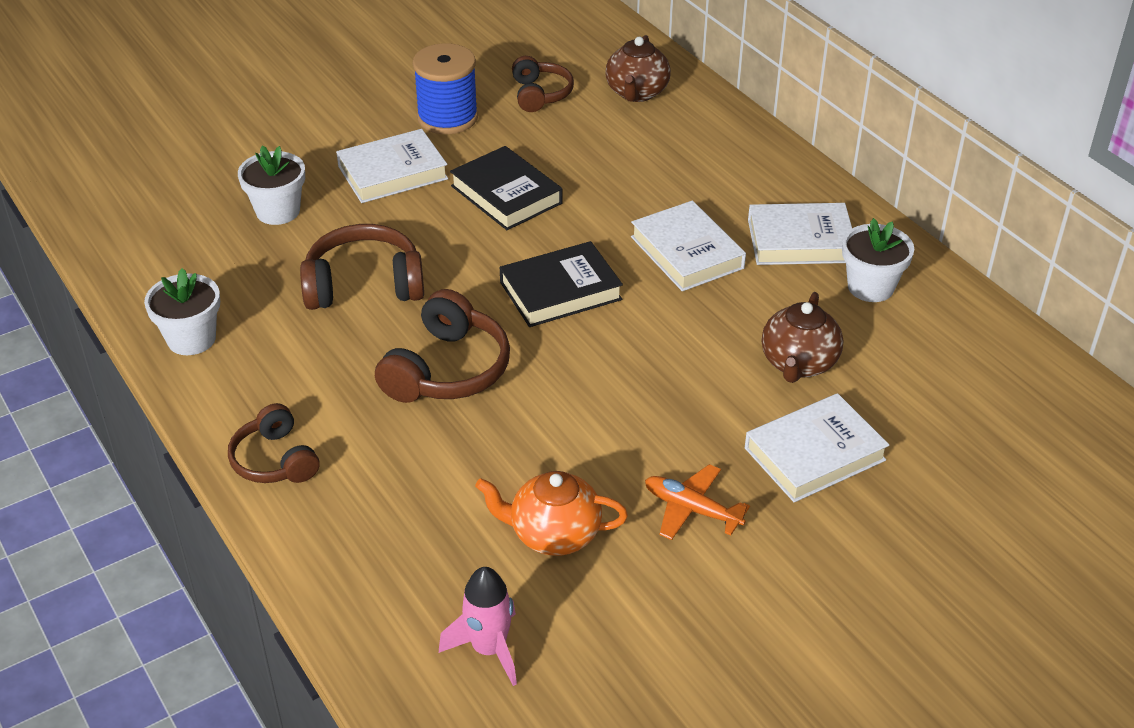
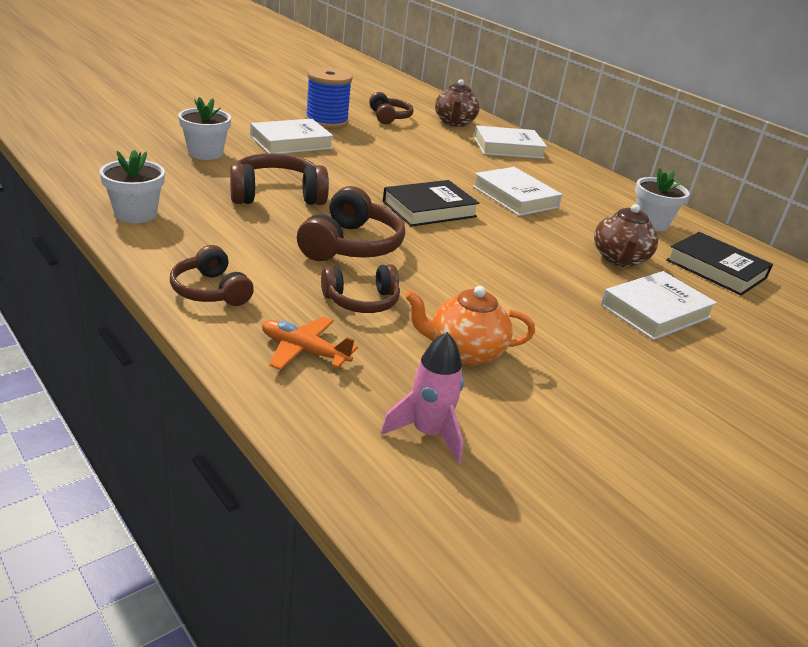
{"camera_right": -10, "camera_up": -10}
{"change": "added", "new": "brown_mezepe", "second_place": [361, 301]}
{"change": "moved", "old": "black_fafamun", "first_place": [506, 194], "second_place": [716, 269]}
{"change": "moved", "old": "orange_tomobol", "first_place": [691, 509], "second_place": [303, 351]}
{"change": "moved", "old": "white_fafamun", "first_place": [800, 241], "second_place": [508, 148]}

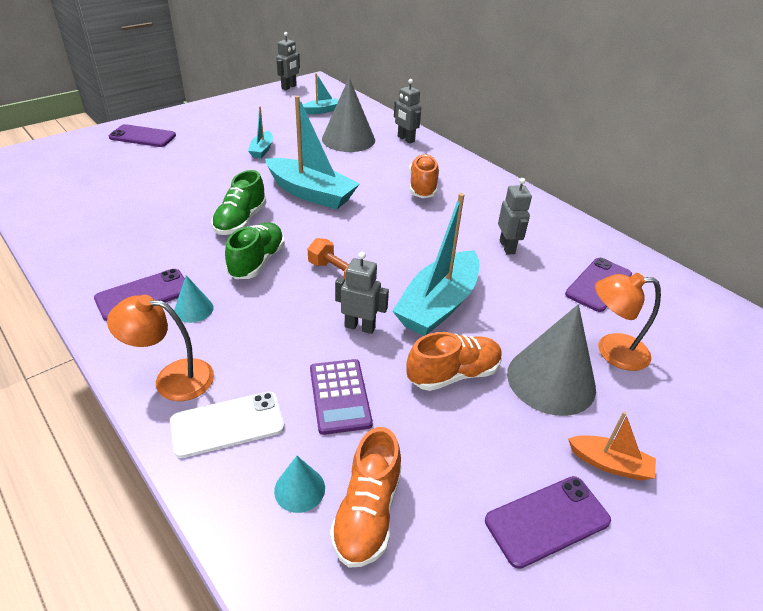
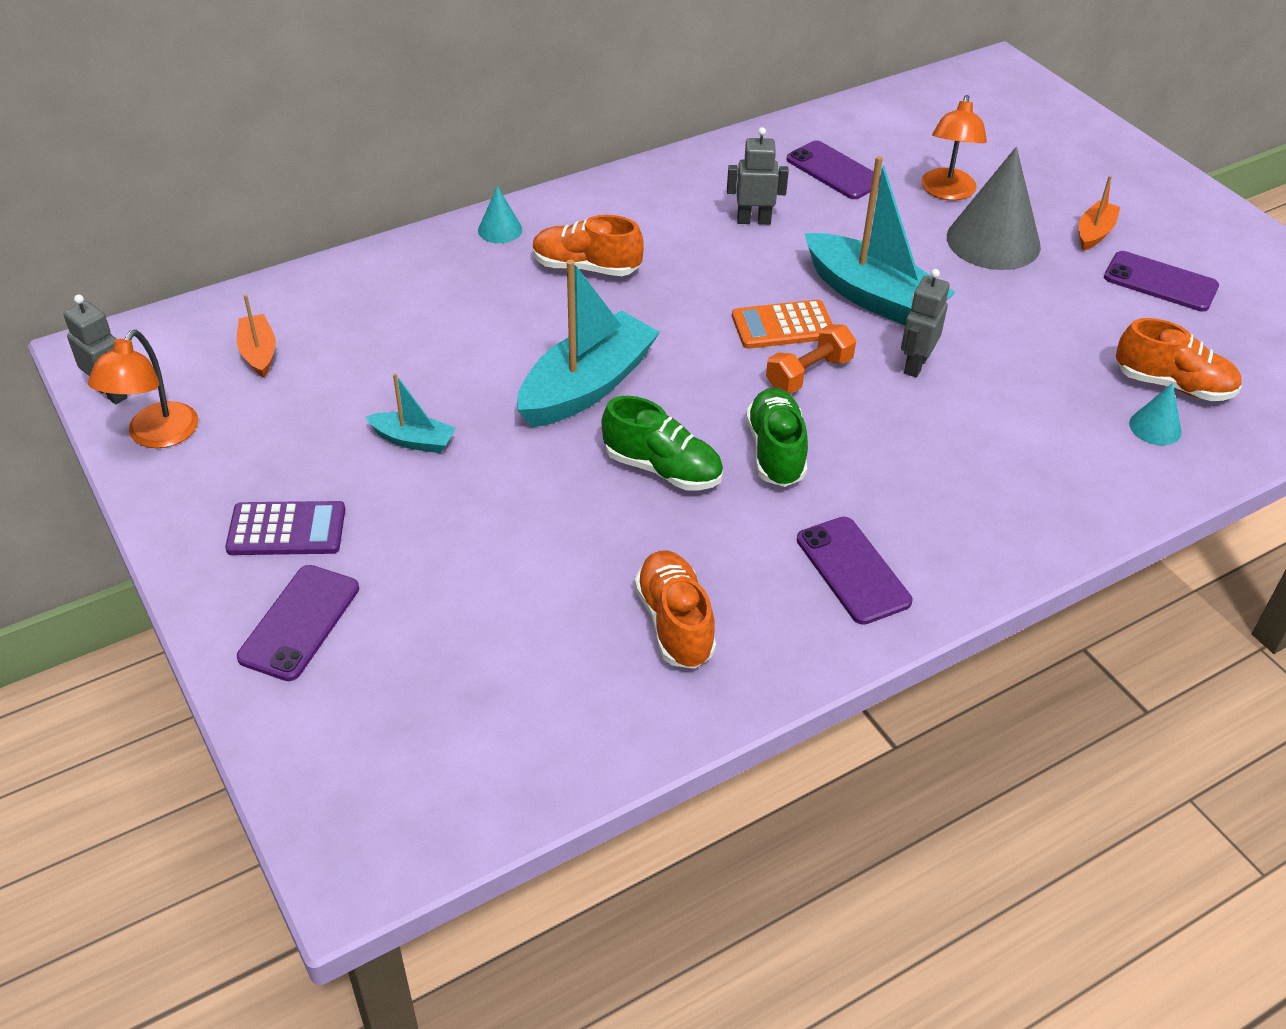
{"camera_right": -80, "camera_up": 5}
{"change": "removed", "old": "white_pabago", "first_place": [227, 424]}
{"change": "removed", "old": "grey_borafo", "first_place": [348, 139]}
{"change": "removed", "old": "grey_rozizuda", "first_place": [405, 139]}
{"change": "added", "new": "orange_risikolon", "second_place": [783, 326]}
{"change": "moved", "old": "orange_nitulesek", "first_place": [172, 378], "second_place": [156, 436]}
{"change": "moved", "old": "turquoise_borafo", "first_place": [193, 309], "second_place": [500, 230]}
{"change": "moved", "old": "purple_risikolon", "first_place": [339, 396], "second_place": [286, 530]}
{"change": "moved", "old": "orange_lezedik", "first_place": [453, 374], "second_place": [674, 623]}
{"change": "recoloured", "old": "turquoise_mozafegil", "new": "orange_mozafegil", "first_place": [321, 111], "second_place": [259, 353]}
{"change": "turned", "old": "green_lezedik", "first_place": [257, 262], "second_place": [775, 451], "degrees": 60}
{"change": "turned", "old": "purple_pabago", "first_place": [547, 521], "second_place": [1160, 282], "degrees": -45}

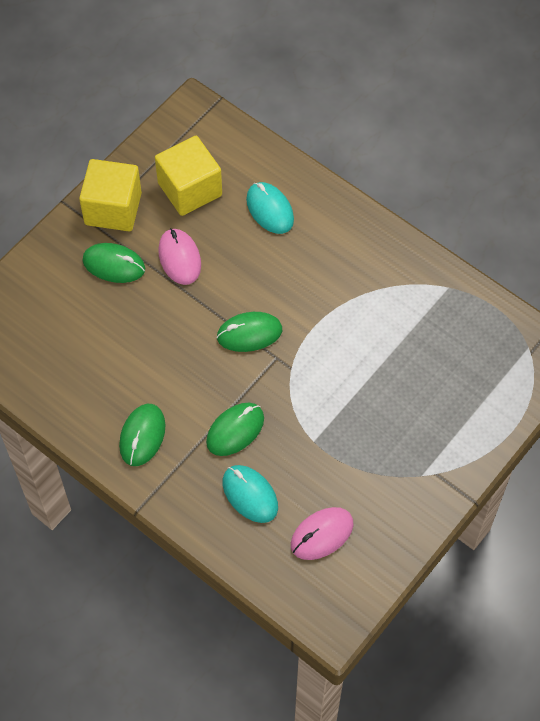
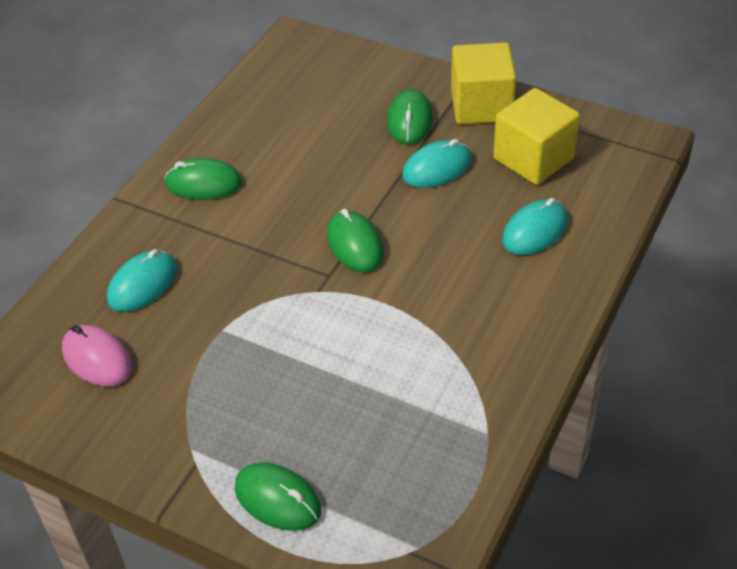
{"camera_right": 80, "camera_up": -15}
{"change": "moved", "old": "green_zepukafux", "first_place": [235, 430], "second_place": [277, 499]}
{"change": "recoloured", "old": "pink_zepukafux", "new": "turquoise_zepukafux", "first_place": [179, 258], "second_place": [437, 168]}

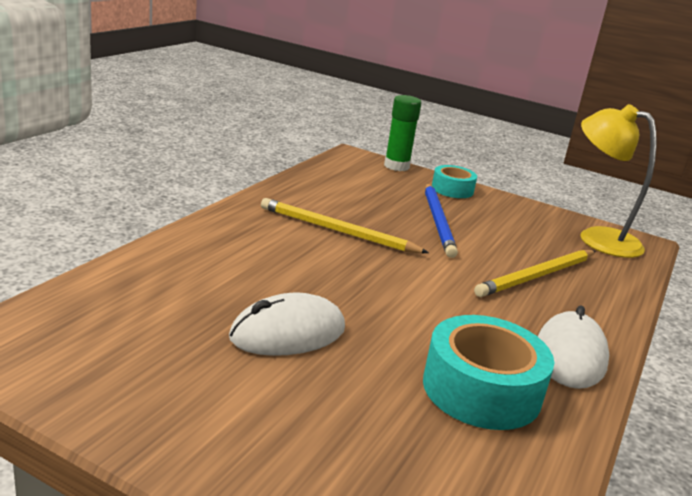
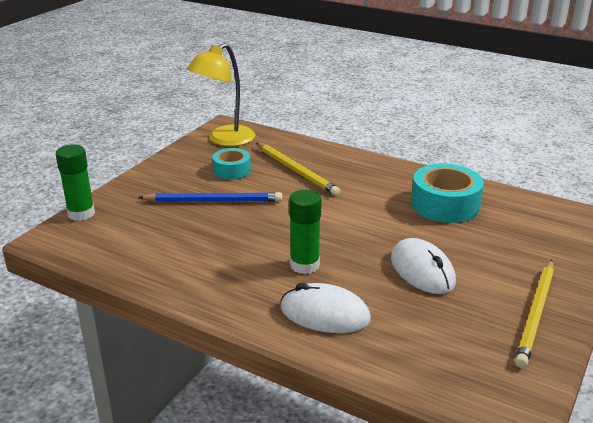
{"camera_right": -85, "camera_up": 5}
{"change": "added", "new": "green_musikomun", "second_place": [304, 265]}
{"change": "moved", "old": "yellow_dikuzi", "first_place": [337, 231], "second_place": [536, 314]}
{"change": "moved", "old": "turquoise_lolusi", "first_place": [452, 189], "second_place": [232, 170]}
{"change": "moved", "old": "white_zepukafux", "first_place": [570, 355], "second_place": [324, 314]}

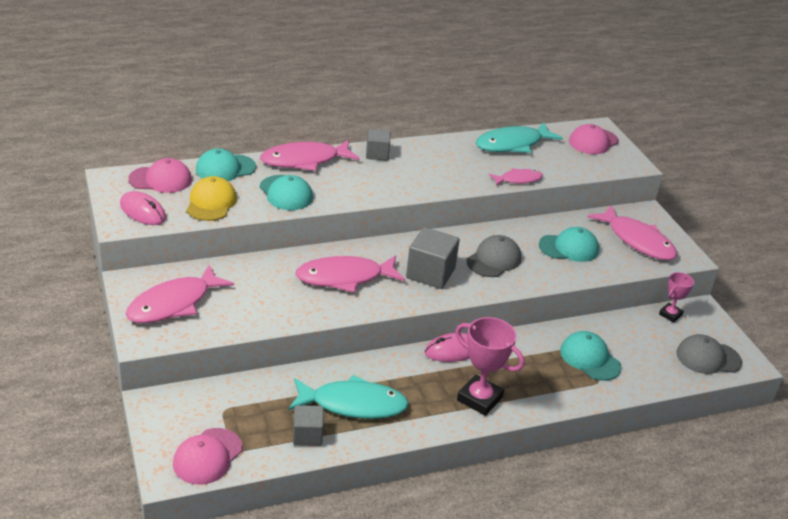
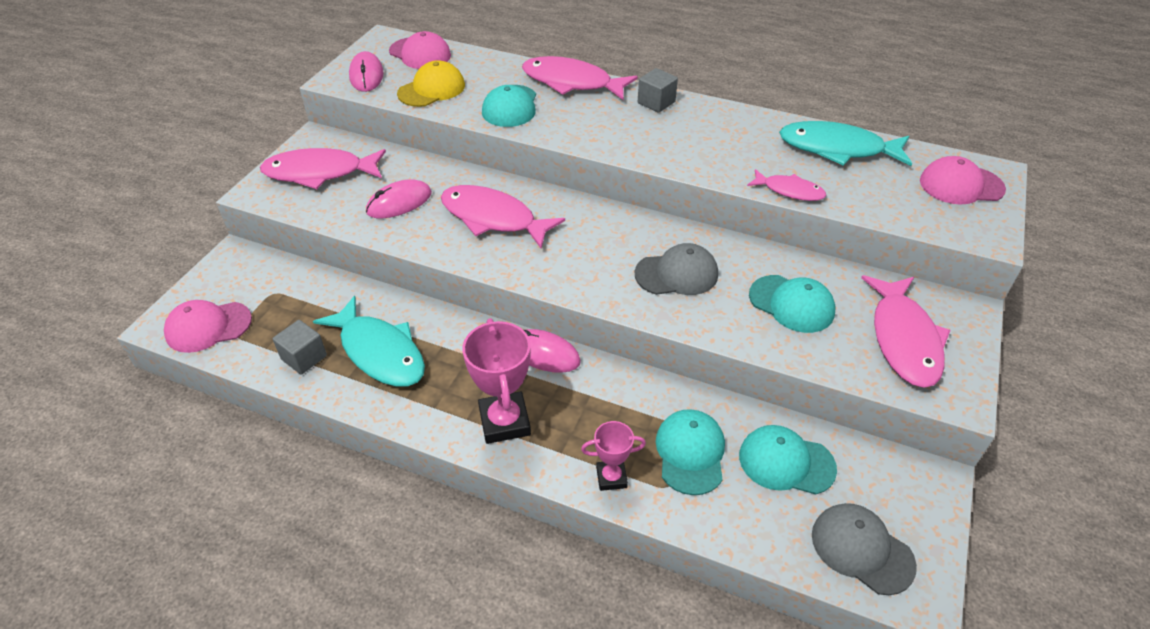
{"camera_right": 45, "camera_up": 10}
{"change": "removed", "old": "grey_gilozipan", "first_place": [430, 273]}
{"change": "added", "new": "pink_zepukafux", "second_place": [399, 203]}
{"change": "moved", "old": "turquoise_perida", "first_place": [225, 168], "second_place": [786, 462]}
{"change": "moved", "old": "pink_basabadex", "first_place": [670, 314], "second_place": [611, 477]}

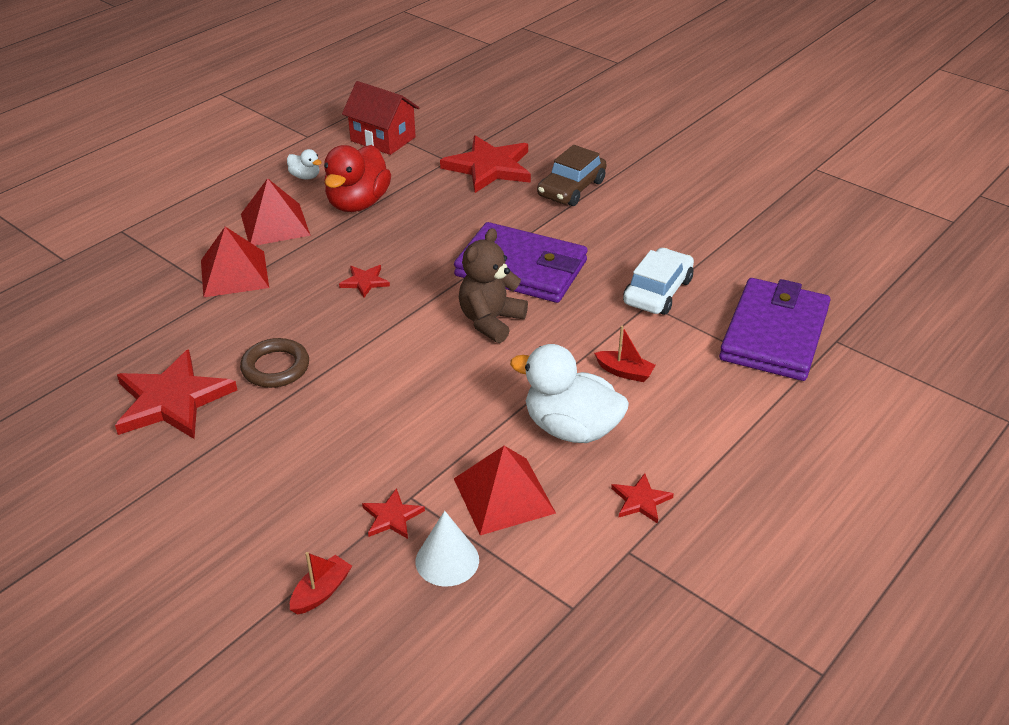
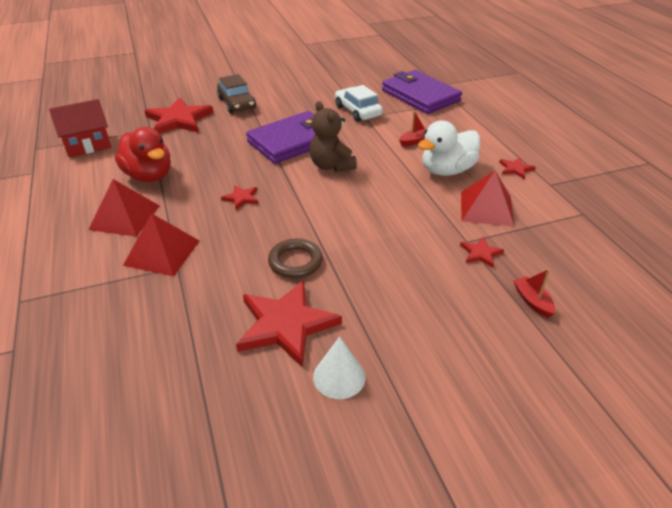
{"camera_right": -60, "camera_up": 0}
{"change": "removed", "old": "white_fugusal", "first_place": [305, 176]}
{"change": "moved", "old": "white_borafo", "first_place": [447, 560], "second_place": [339, 376]}

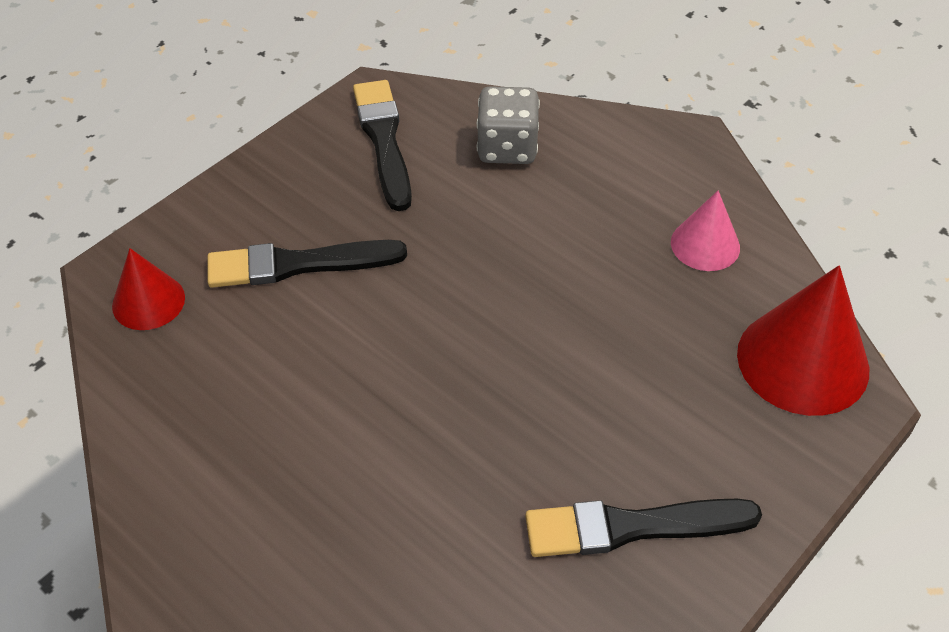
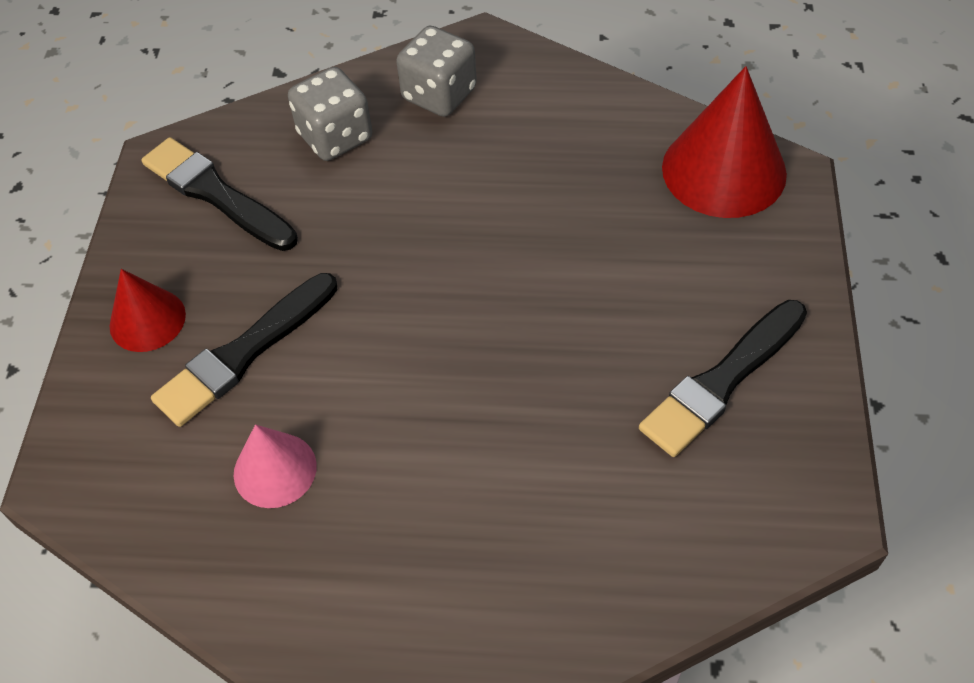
{"camera_right": -35, "camera_up": 5}
{"change": "added", "new": "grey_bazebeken", "second_place": [439, 94]}
{"change": "moved", "old": "red_borafo", "first_place": [148, 301], "second_place": [147, 320]}
{"change": "moved", "old": "pink_borafo", "first_place": [705, 245], "second_place": [275, 470]}

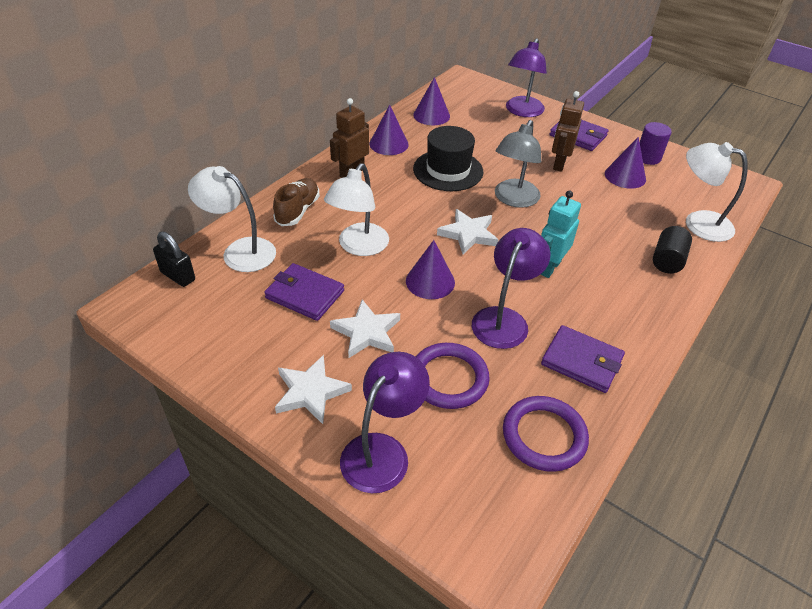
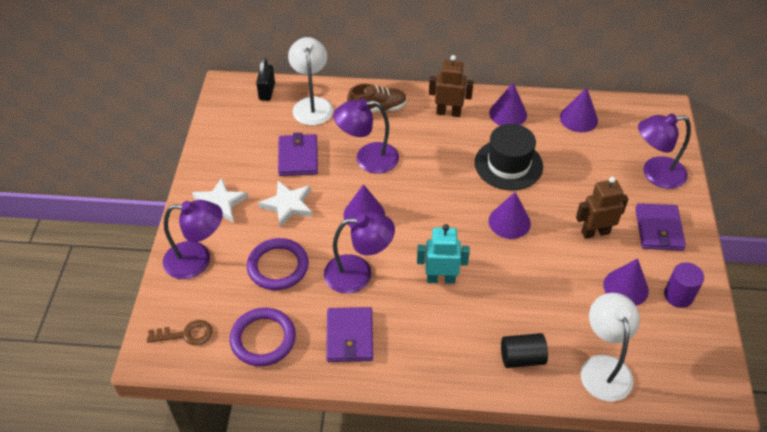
{"camera_right": 60, "camera_up": 5}
{"change": "removed", "old": "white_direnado", "first_place": [468, 234]}
{"change": "added", "new": "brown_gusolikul", "second_place": [186, 334]}
{"change": "replaced", "old": "grey_nitulesek", "new": "purple_borafo", "first_place": [513, 199], "second_place": [509, 222]}
{"change": "recoloured", "old": "white_nitulesek", "new": "purple_nitulesek", "first_place": [358, 247], "second_place": [367, 159]}

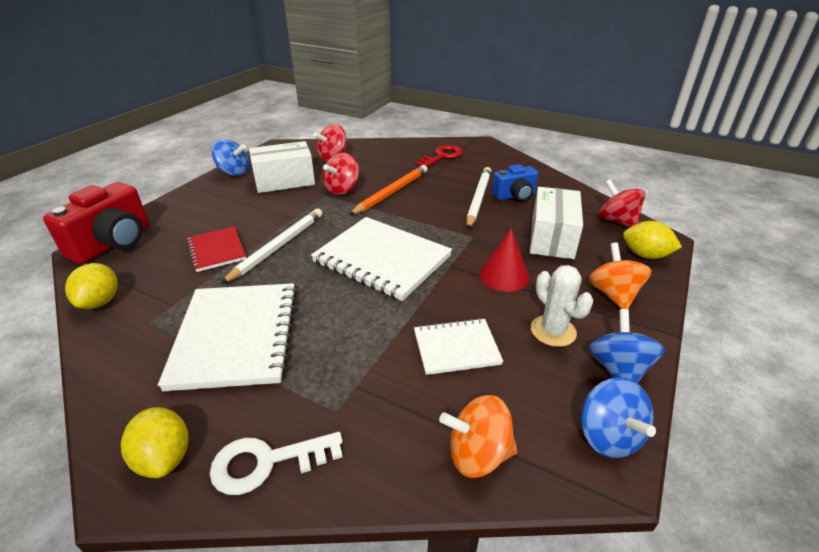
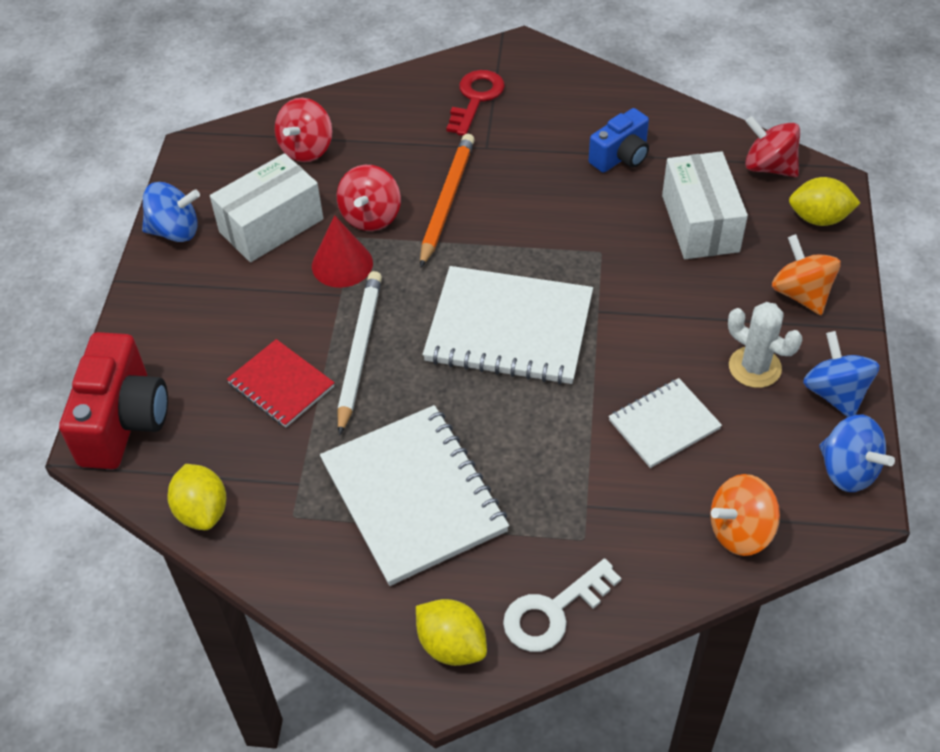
{"camera_right": -20, "camera_up": 15}
{"change": "removed", "old": "white_dikuzi", "first_place": [478, 199]}
{"change": "moved", "old": "red_borafo", "first_place": [504, 276], "second_place": [342, 264]}

